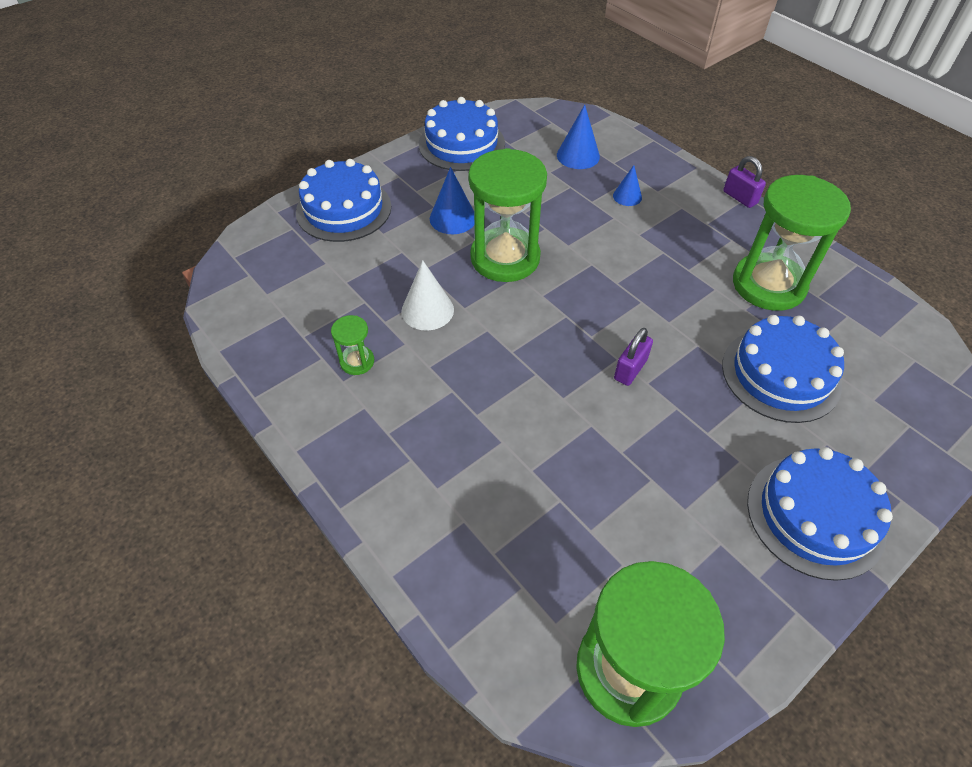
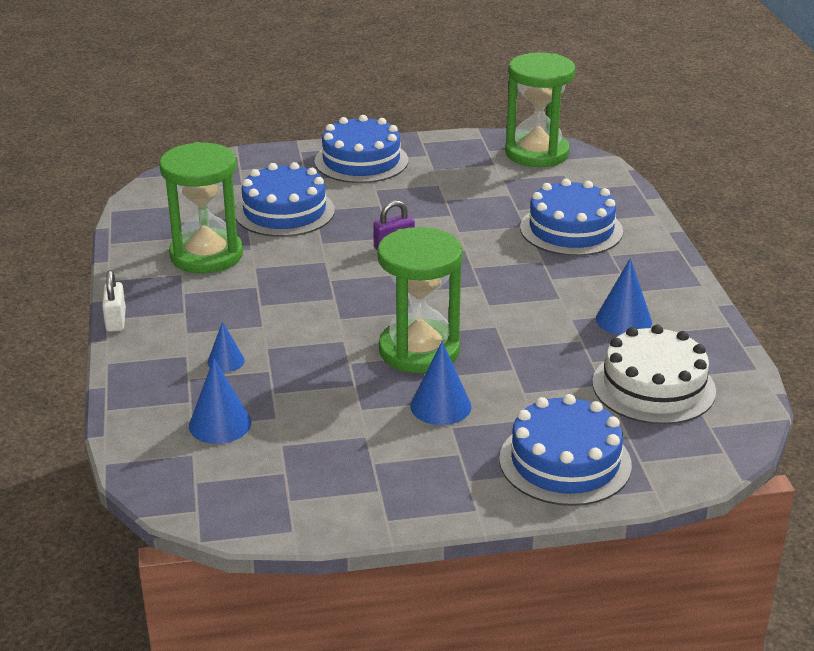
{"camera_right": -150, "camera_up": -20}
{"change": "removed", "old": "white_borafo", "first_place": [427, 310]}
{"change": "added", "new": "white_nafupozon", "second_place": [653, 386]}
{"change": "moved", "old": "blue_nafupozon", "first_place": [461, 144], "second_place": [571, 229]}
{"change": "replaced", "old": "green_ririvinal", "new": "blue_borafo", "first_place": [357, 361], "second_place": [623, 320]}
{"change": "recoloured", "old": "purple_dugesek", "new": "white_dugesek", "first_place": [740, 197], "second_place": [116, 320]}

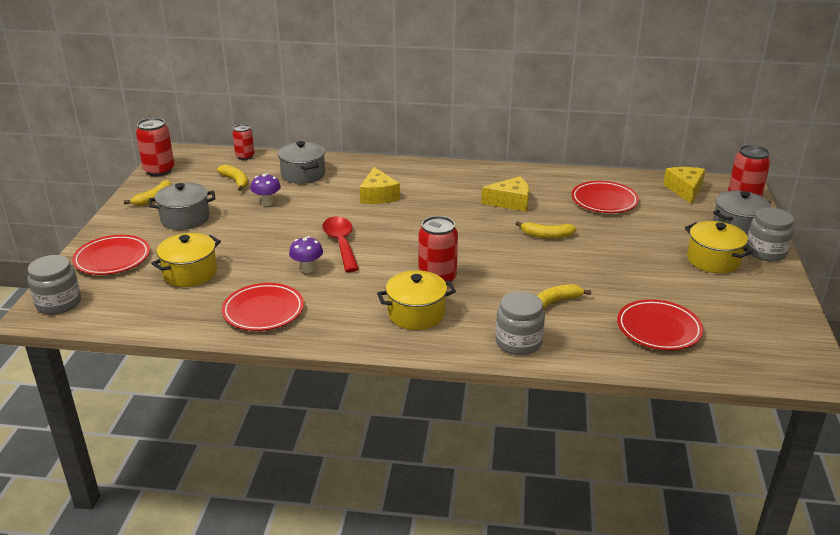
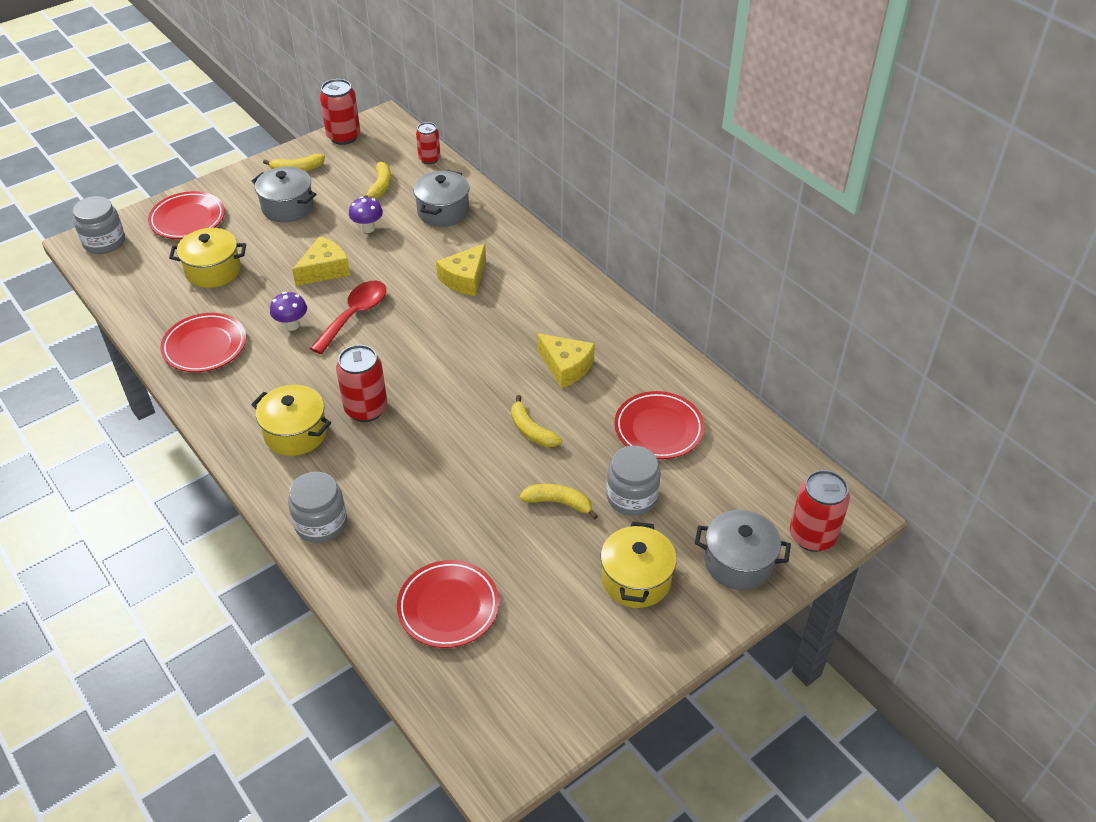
{"camera_right": 45, "camera_up": 15}
{"change": "moved", "old": "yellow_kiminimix", "first_place": [555, 302], "second_place": [559, 503]}
{"change": "moved", "old": "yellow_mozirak", "first_place": [685, 190], "second_place": [325, 270]}
{"change": "moved", "old": "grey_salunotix", "first_place": [765, 252], "second_place": [632, 497]}

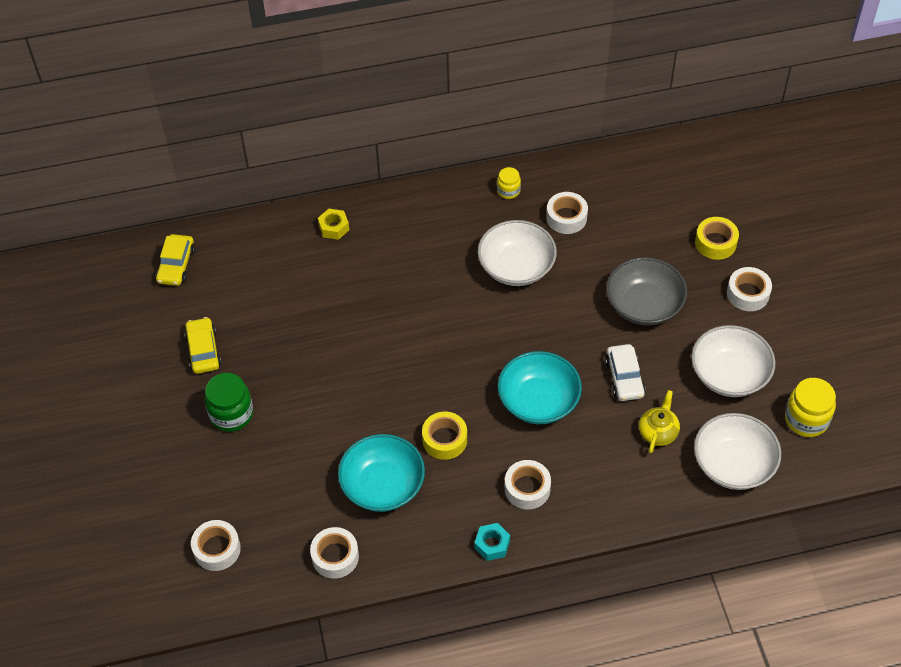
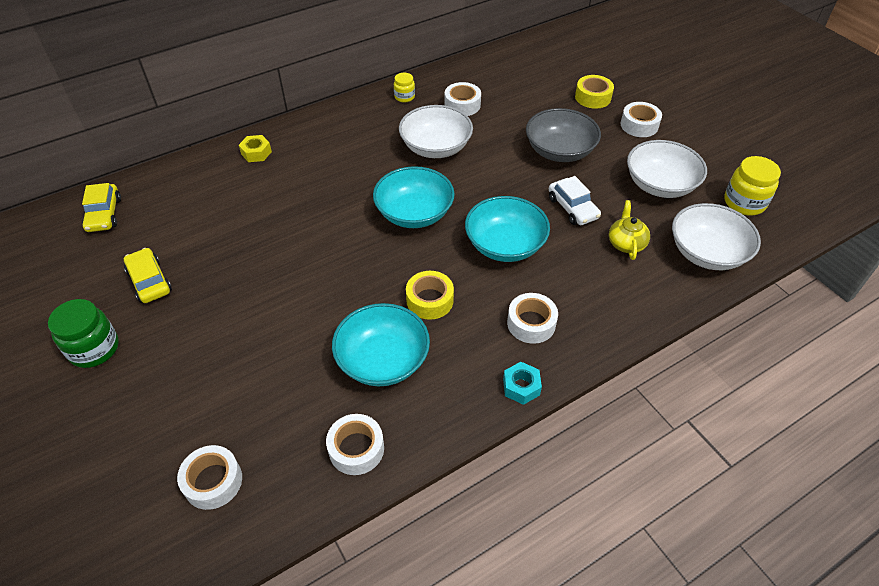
{"camera_right": -20, "camera_up": -5}
{"change": "added", "new": "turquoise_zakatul", "second_place": [414, 213]}
{"change": "moved", "old": "green_salunotix", "first_place": [231, 414], "second_place": [94, 349]}

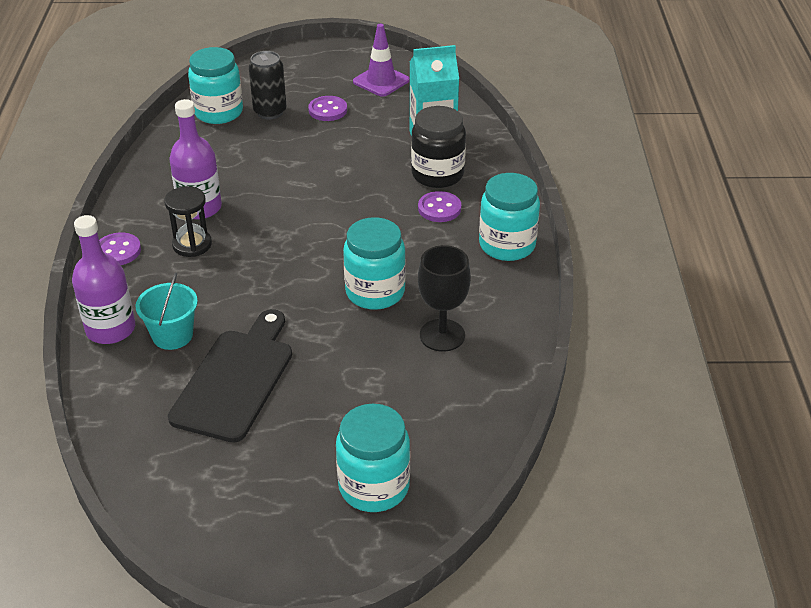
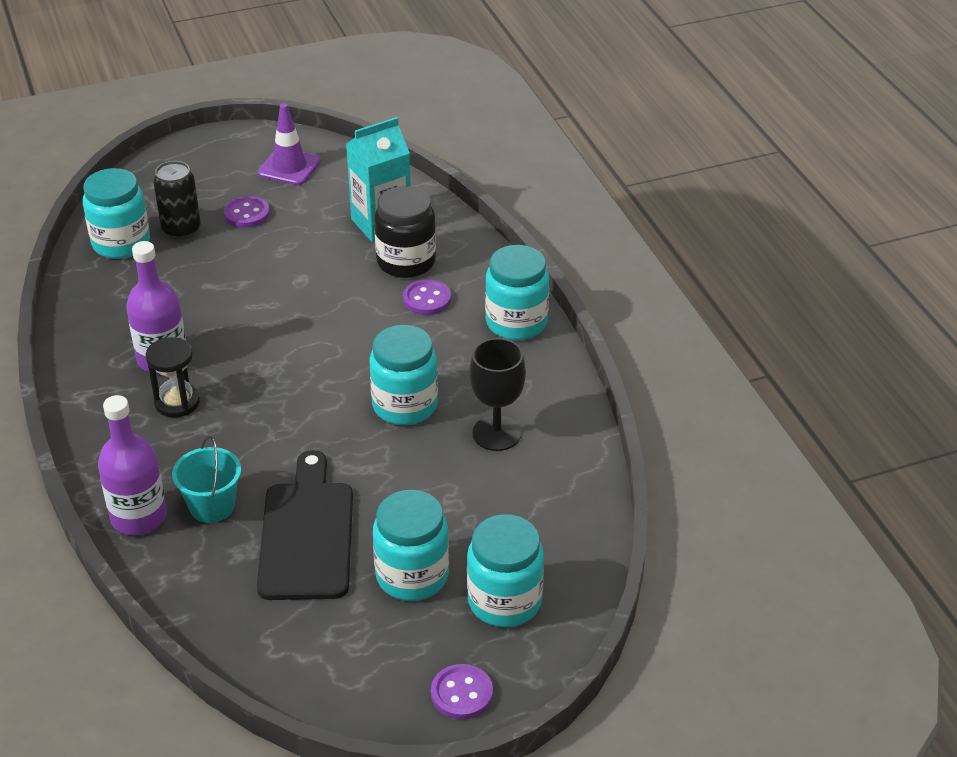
{"camera_right": -20, "camera_up": 0}
{"change": "added", "new": "turquoise_salunotix", "second_place": [412, 576]}
{"change": "moved", "old": "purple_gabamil", "first_place": [118, 251], "second_place": [461, 694]}

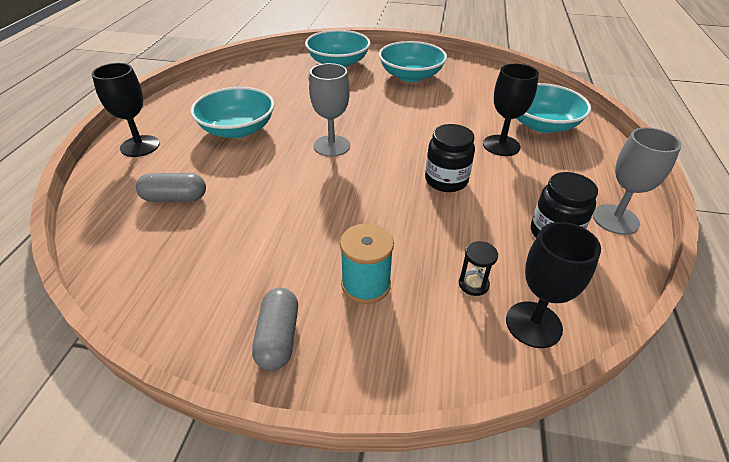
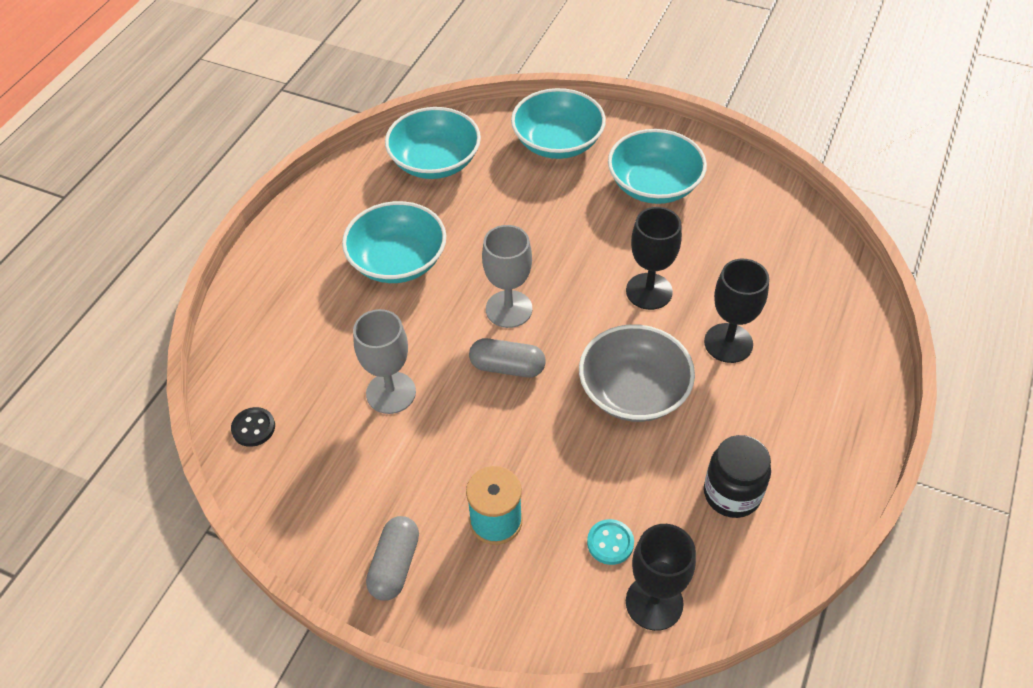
{"camera_right": 15, "camera_up": 10}
{"change": "added", "new": "black_gabamil", "second_place": [253, 428]}
{"change": "moved", "old": "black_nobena", "first_place": [140, 146], "second_place": [649, 291]}
{"change": "moved", "old": "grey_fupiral", "first_place": [175, 198], "second_place": [507, 367]}
{"change": "moved", "old": "turquoise_zakatul", "first_place": [542, 124], "second_place": [435, 161]}
{"change": "moved", "old": "grey_nobena", "first_place": [615, 219], "second_place": [391, 393]}
{"change": "replaced", "old": "black_salunotix", "new": "grey_zakatul", "first_place": [446, 180], "second_place": [633, 391]}
{"change": "replaced", "old": "black_ririvinal", "new": "turquoise_gabamil", "first_place": [473, 284], "second_place": [610, 543]}

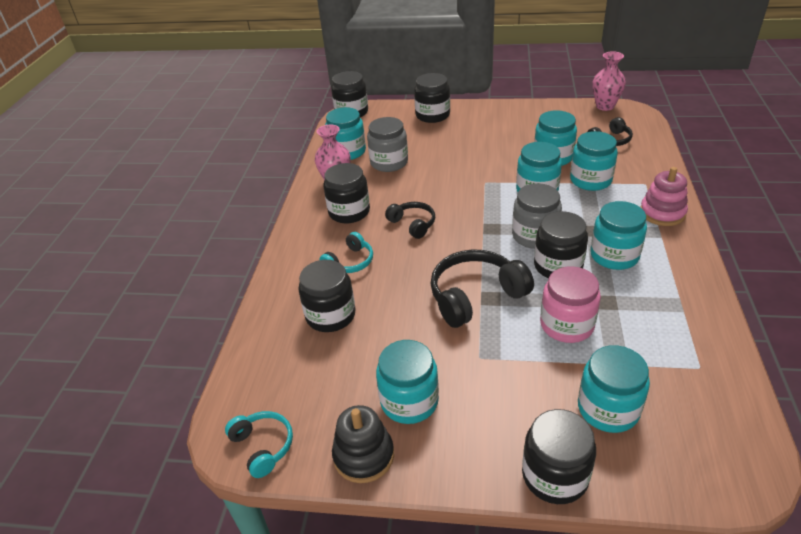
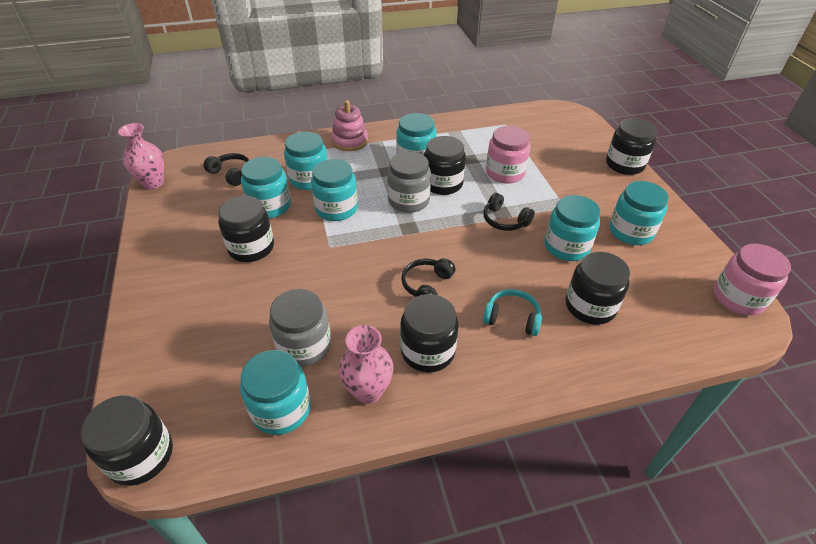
{"camera_right": -115, "camera_up": 5}
{"change": "removed", "old": "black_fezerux", "first_place": [363, 456]}
{"change": "moved", "old": "black_salunotix", "first_place": [432, 115], "second_place": [251, 247]}
{"change": "moved", "old": "turquoise_salunotix", "first_place": [608, 409], "second_place": [566, 247]}
{"change": "replaced", "old": "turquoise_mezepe", "new": "pink_salunotix", "first_place": [263, 446], "second_place": [738, 298]}
{"change": "resized", "old": "black_mezepe", "first_place": [476, 296], "second_place": [504, 220], "factor": 0.58}

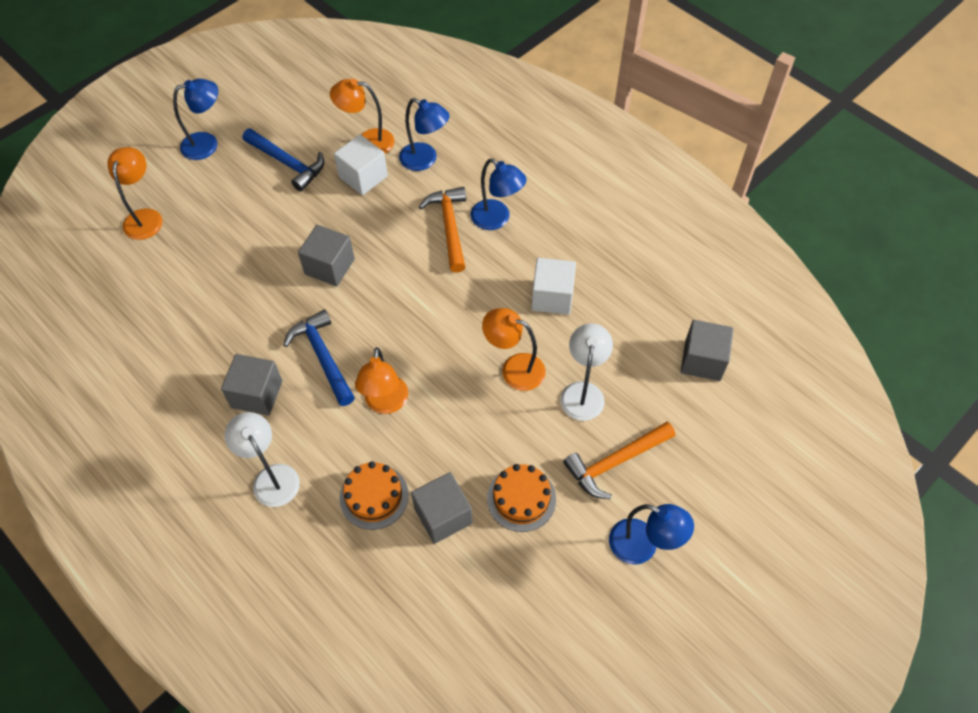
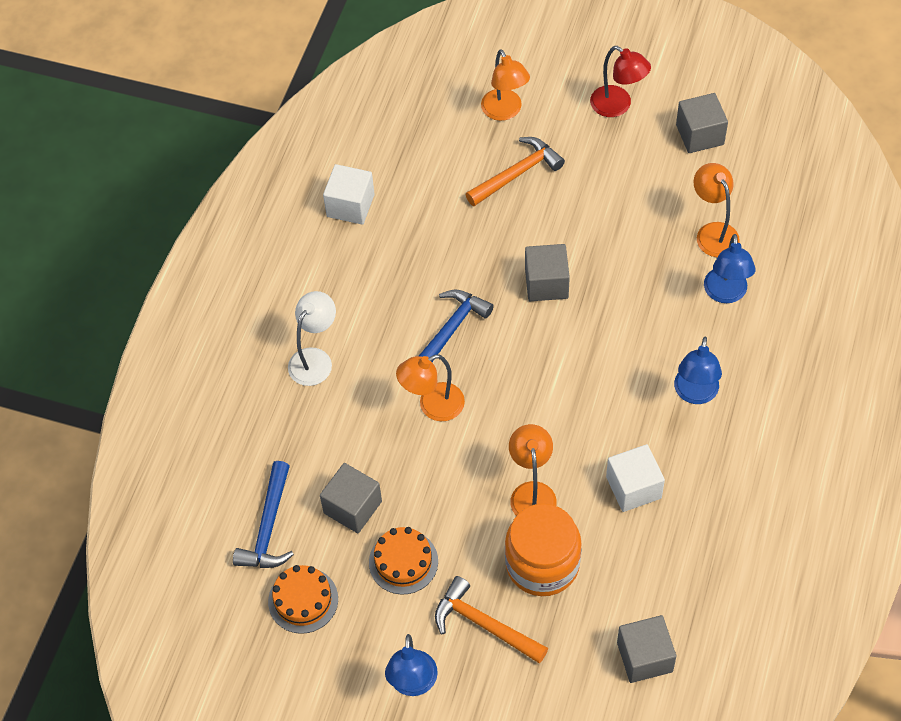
{"camera_right": 65, "camera_up": 0}
{"change": "moved", "old": "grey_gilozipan", "first_place": [257, 394], "second_place": [700, 135]}
{"change": "moved", "old": "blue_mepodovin", "first_place": [288, 163], "second_place": [268, 527]}
{"change": "moved", "old": "white_gilozipan", "first_place": [363, 177], "second_place": [350, 205]}
{"change": "moved", "old": "orange_nafupozon", "first_place": [374, 496], "second_place": [303, 600]}
{"change": "moved", "old": "orange_mepodovin", "first_place": [449, 227], "second_place": [517, 173]}
{"change": "replaced", "old": "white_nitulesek", "new": "orange_salunotix", "first_place": [583, 392], "second_place": [542, 564]}
{"change": "recoloured", "old": "blue_nitulesek", "new": "red_nitulesek", "first_place": [207, 144], "second_place": [617, 106]}
{"change": "turned", "old": "orange_nitulesek", "first_place": [145, 217], "second_place": [505, 111], "degrees": 90}

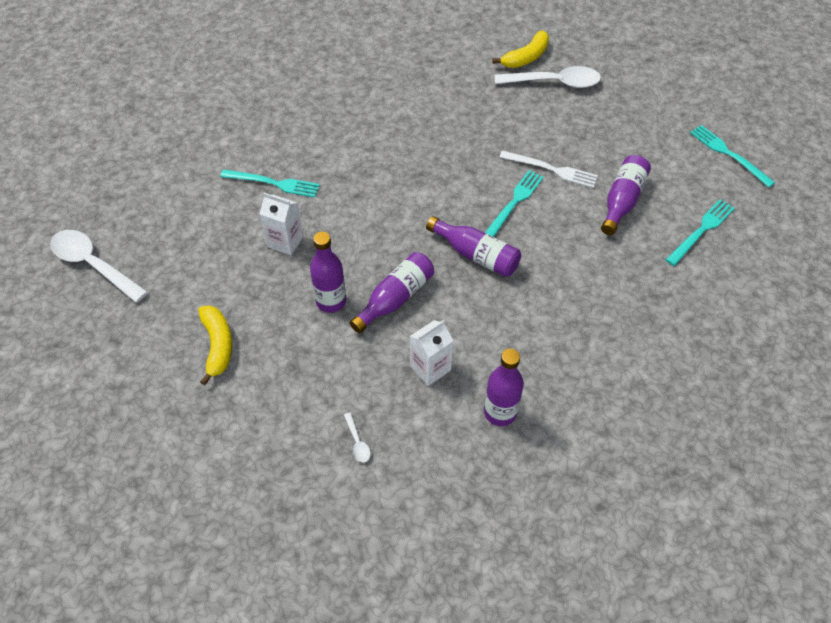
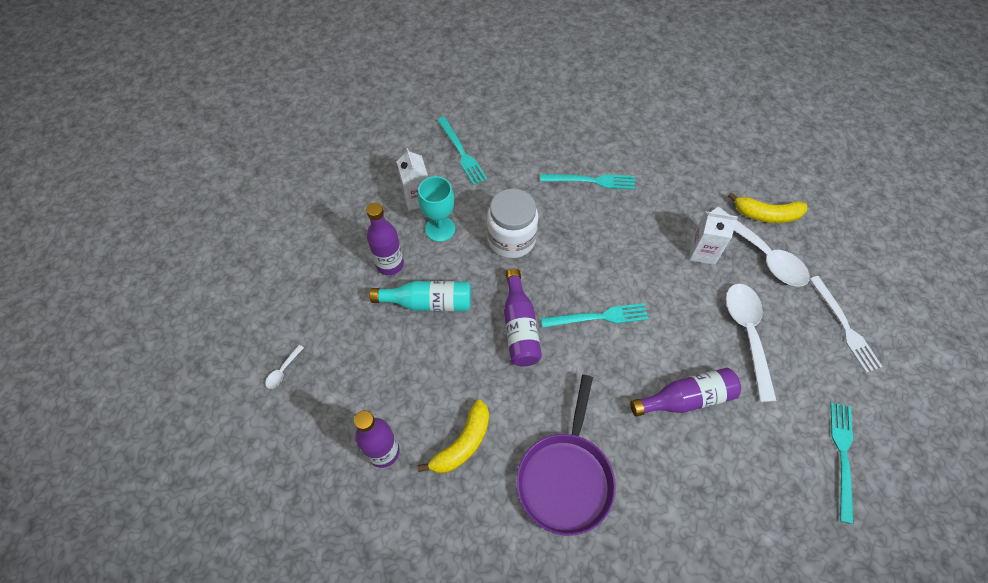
{"camera_right": 50, "camera_up": 5}
{"change": "added", "new": "turquoise_nobena", "second_place": [440, 229]}
{"change": "added", "new": "white_salunotix", "second_place": [511, 239]}
{"change": "added", "new": "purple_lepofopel", "second_place": [565, 478]}
{"change": "moved", "old": "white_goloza", "first_place": [93, 264], "second_place": [747, 334]}
{"change": "moved", "old": "yellow_kiminimix", "first_place": [218, 345], "second_place": [463, 443]}
{"change": "moved", "old": "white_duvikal", "first_place": [430, 368], "second_place": [702, 252]}
{"change": "moved", "old": "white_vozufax", "first_place": [551, 169], "second_place": [844, 326]}
{"change": "moved", "old": "turquoise_vozufax", "first_place": [701, 230], "second_place": [591, 181]}
{"change": "recoloured", "old": "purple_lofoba", "new": "turquoise_lofoba", "first_place": [395, 298], "second_place": [428, 302]}

